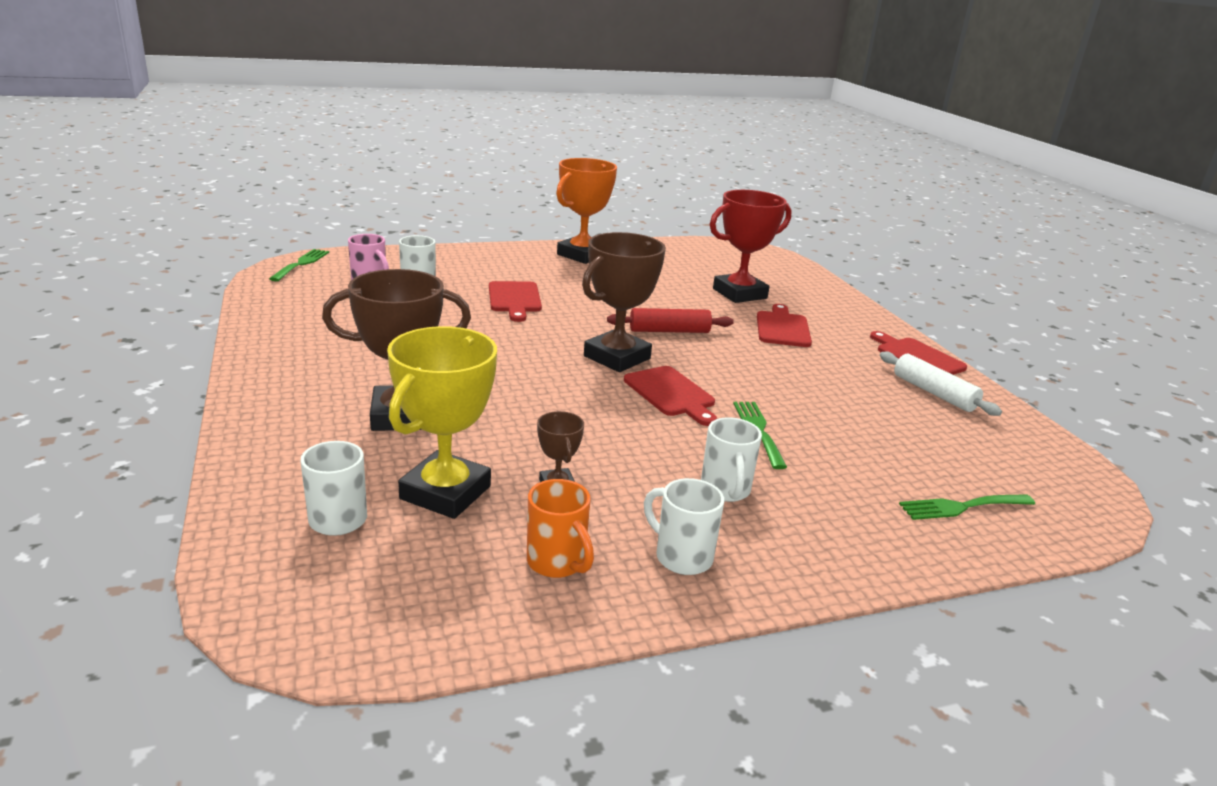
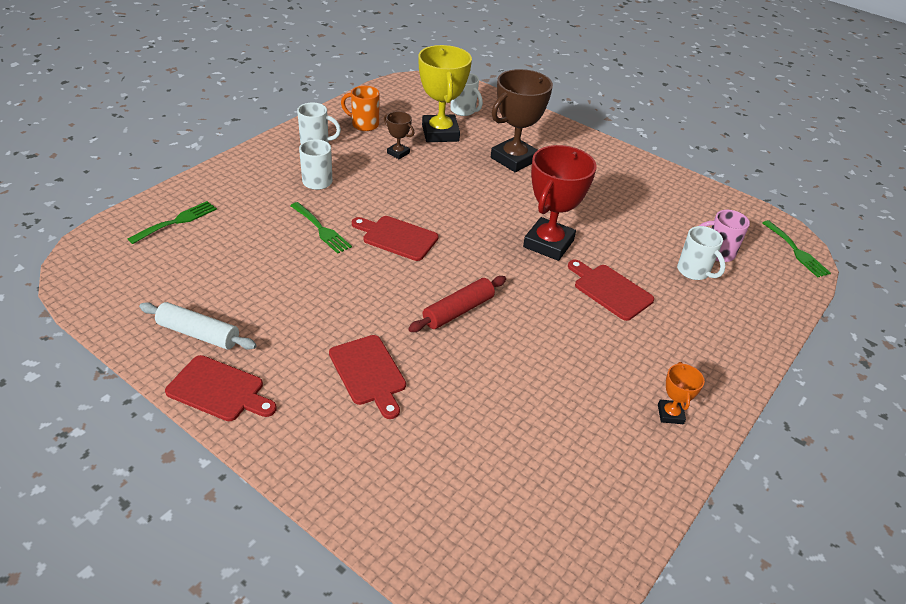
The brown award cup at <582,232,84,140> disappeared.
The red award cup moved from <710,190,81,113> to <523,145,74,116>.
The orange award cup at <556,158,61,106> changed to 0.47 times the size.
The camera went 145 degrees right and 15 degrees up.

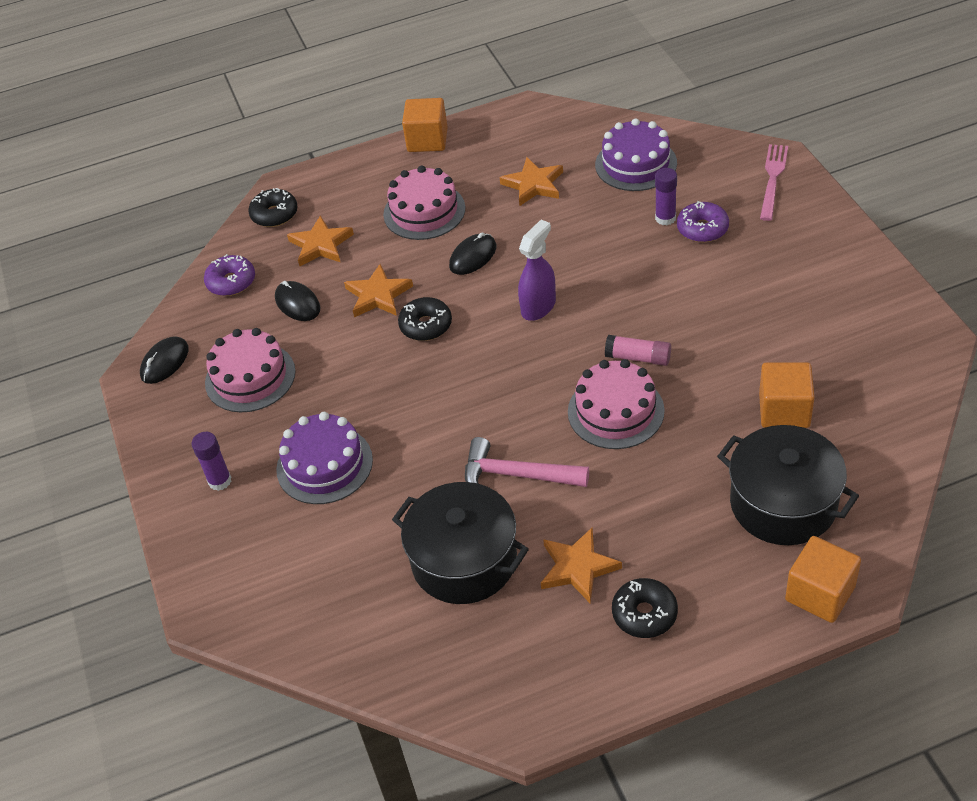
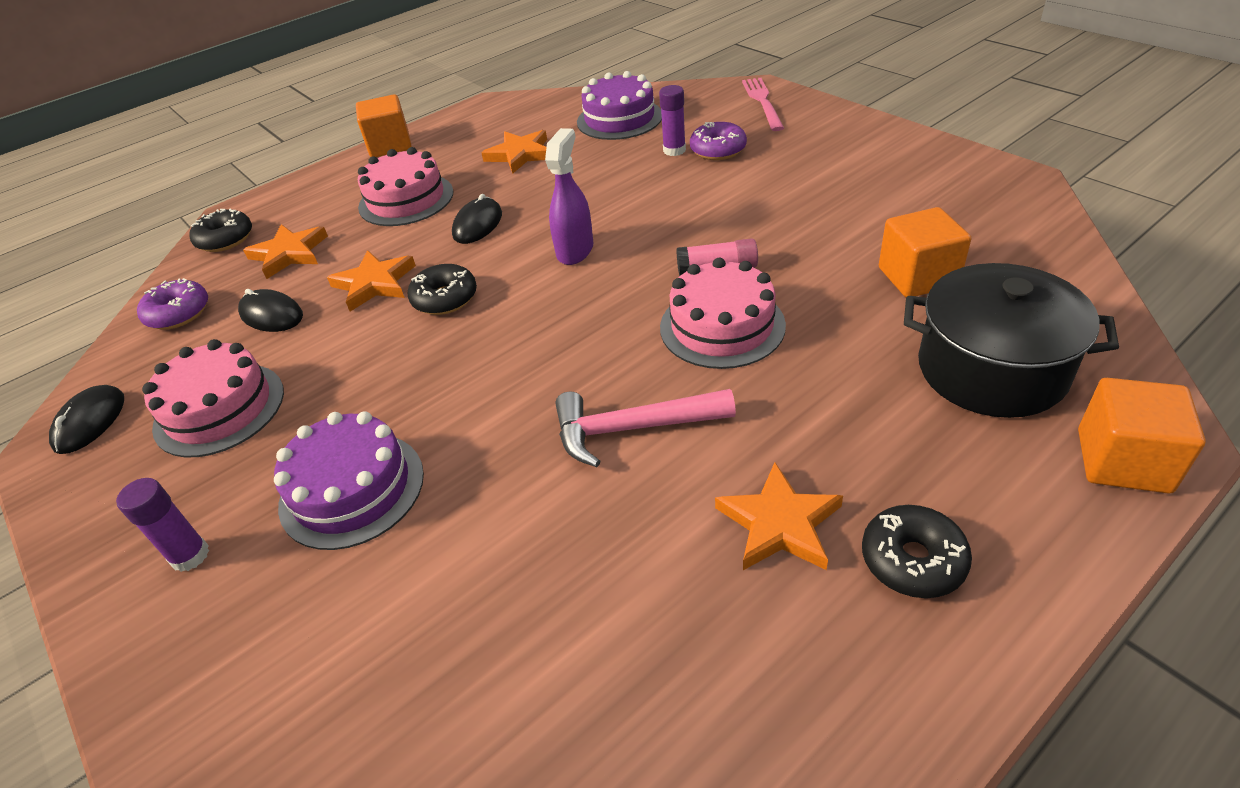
The jet-black cooking pot at <392,482,137,122> disappeared.
The camera went 20 degrees left and 5 degrees down.

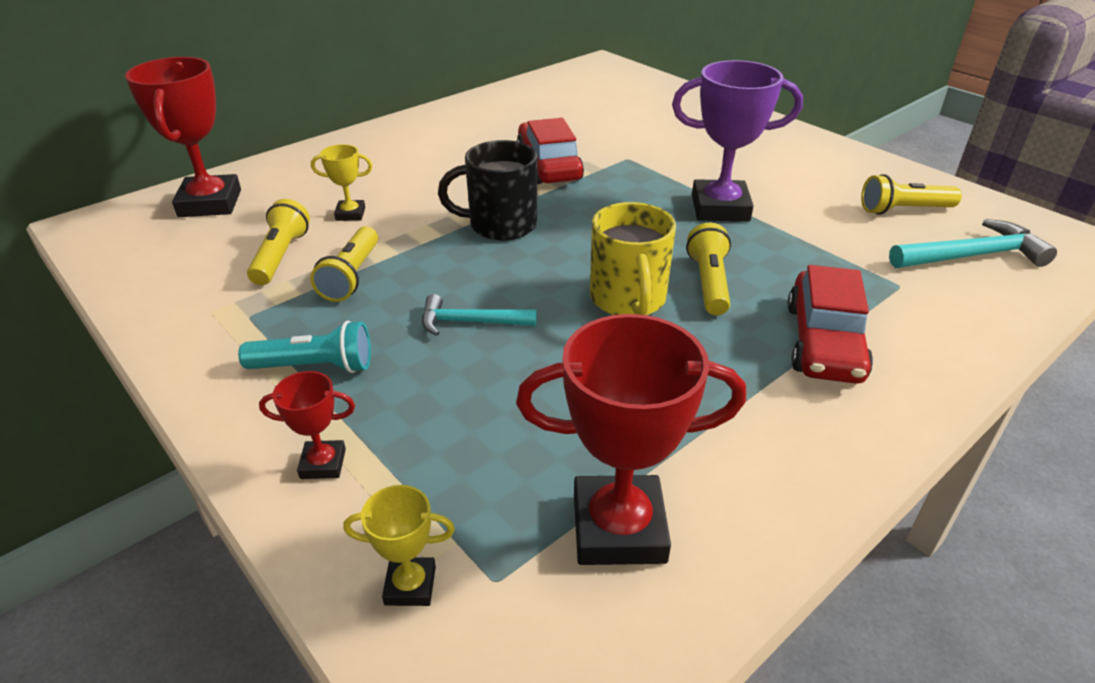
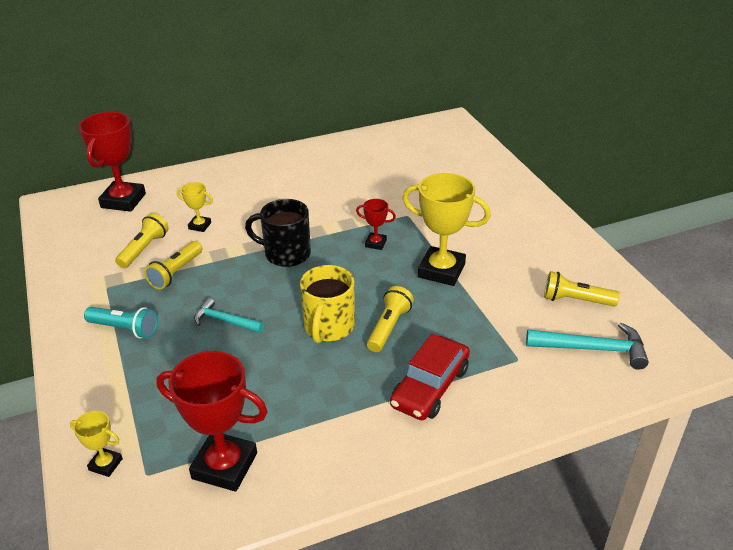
The red toy car at <517,118,67,66> disappeared.
The red award cup moved from <259,371,96,108> to <356,199,40,51>.
The royal purple award cup at <672,60,131,162> became the yellow award cup at <402,173,89,113>.
The camera went 20 degrees right and 0 degrees up.

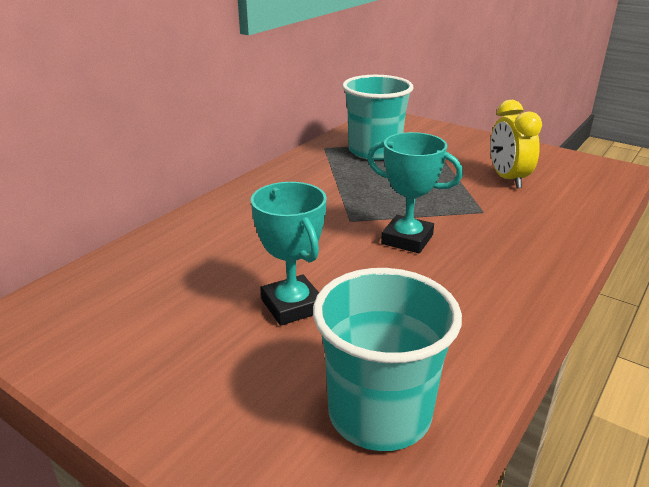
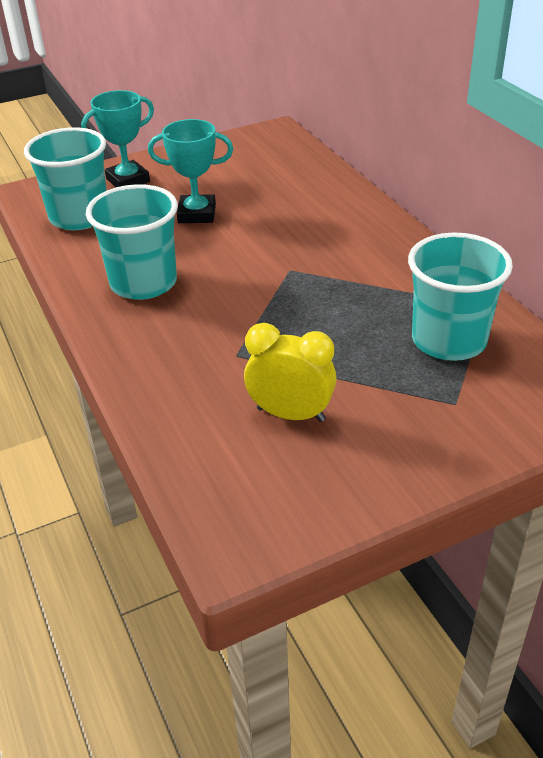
The teal beaker at <86,184,92,116> appeared.
The teal award cup moved from <367,132,96,121> to <81,90,73,97>.
The camera went 120 degrees right and 10 degrees up.

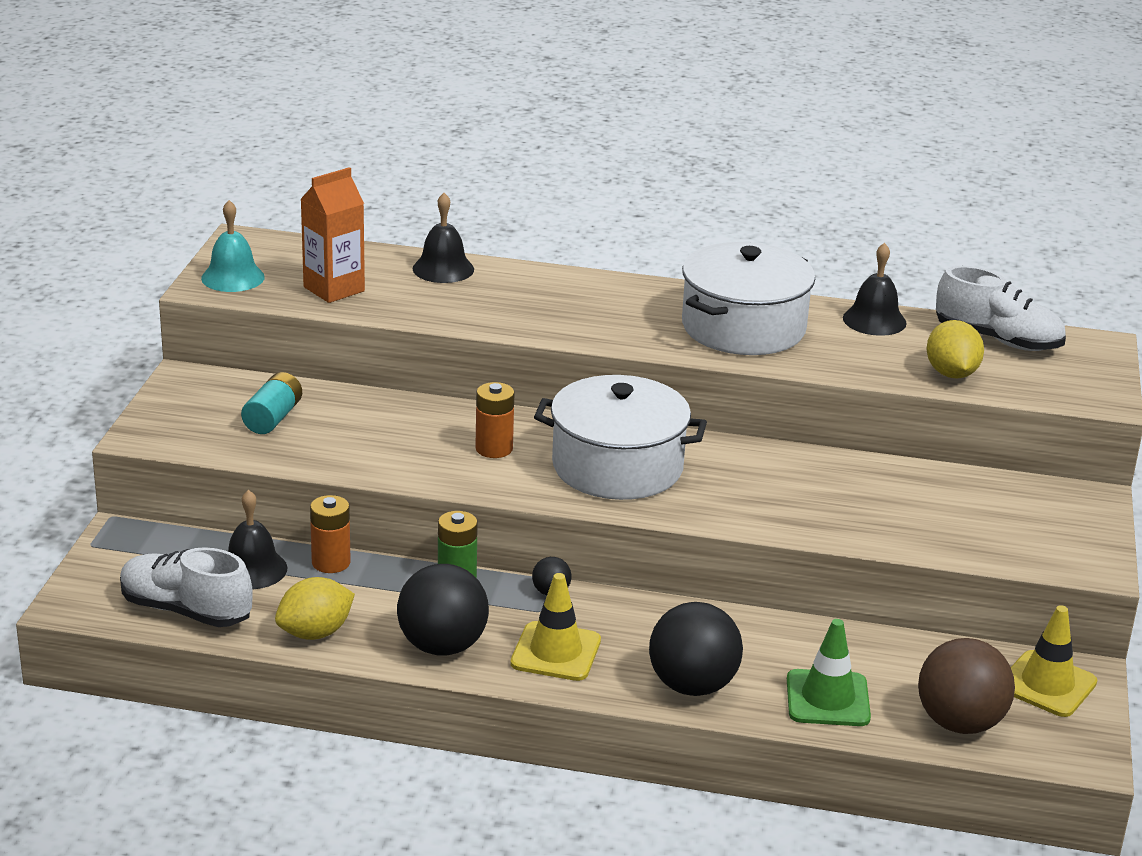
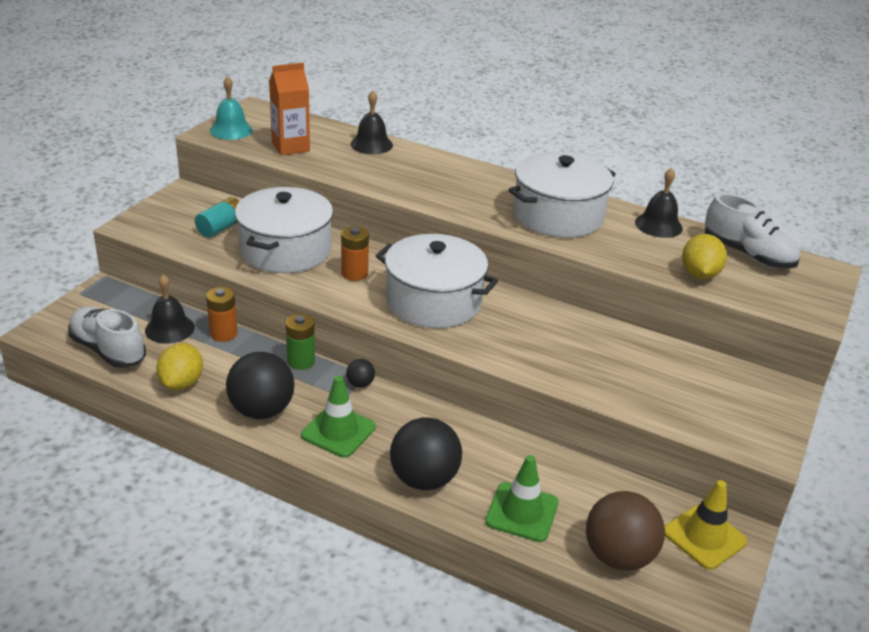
The white cooking pot at <235,187,98,86> appeared.
The yellow safety cone at <510,573,91,108> became the green safety cone at <301,376,75,82>.
The yellow lemon at <275,577,80,63> turned 60 degrees counterclockwise.
The camera went 15 degrees right and 5 degrees up.

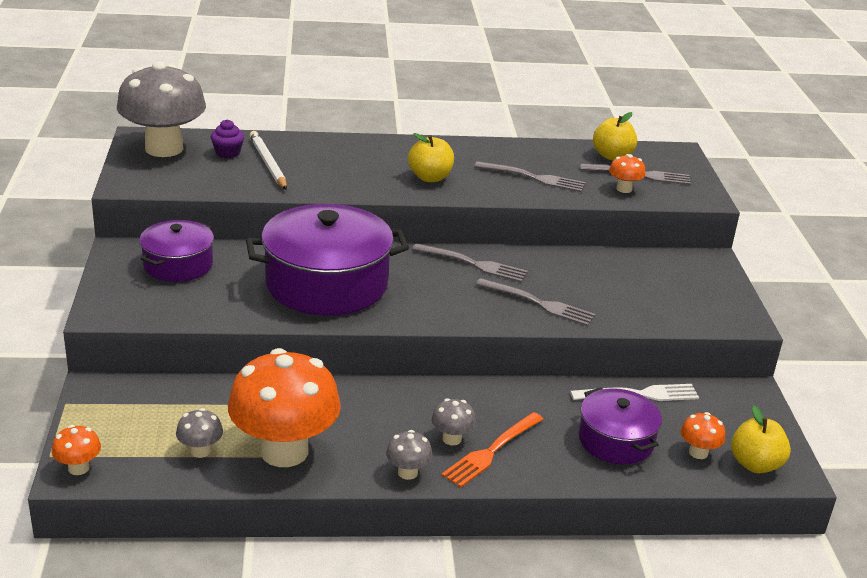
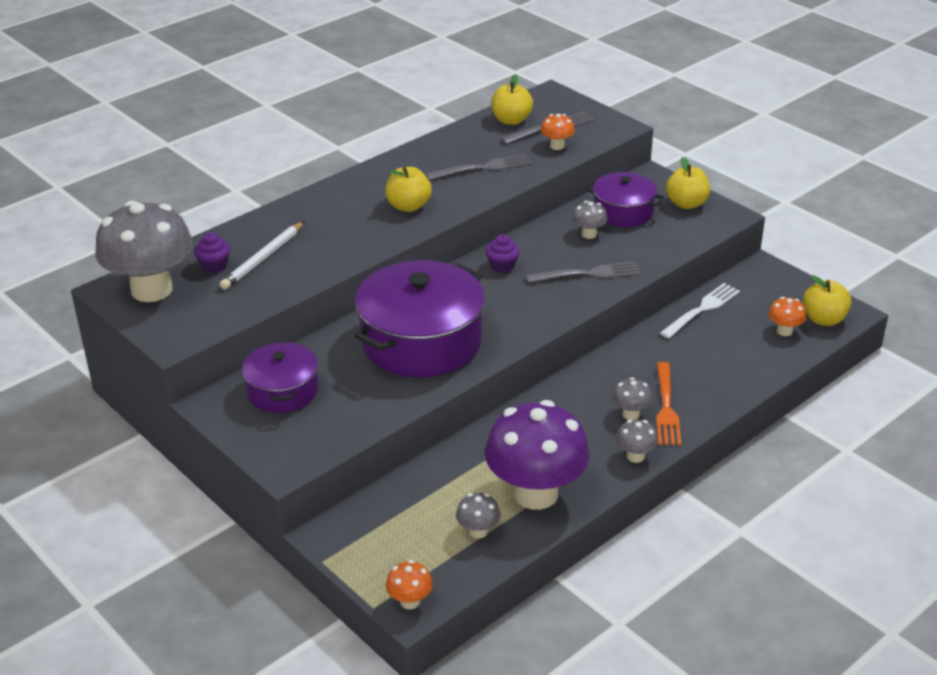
The gray mushroom at <572,201,36,38> appeared.
The yellow toy apple at <666,157,44,52> appeared.
The royal purple cooking pot moved from <579,387,83,78> to <586,172,78,55>.
The gray table fork at <412,243,116,39> was replaced by the royal purple muffin at <486,234,34,39>.
The orange mushroom at <228,348,113,119> became the royal purple mushroom at <485,400,105,110>.
The white pencil at <249,131,38,59> turned 90 degrees counterclockwise.
The camera went 35 degrees left and 5 degrees up.

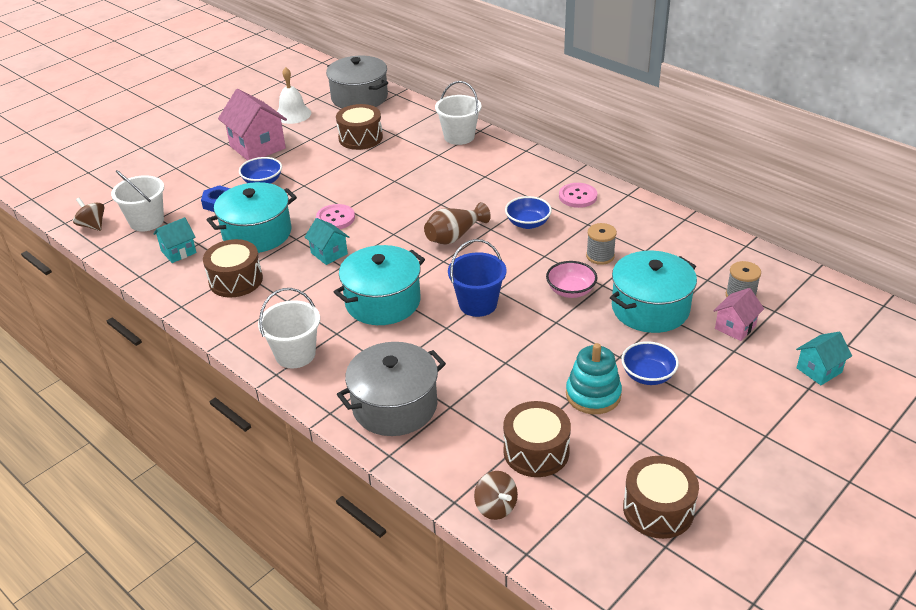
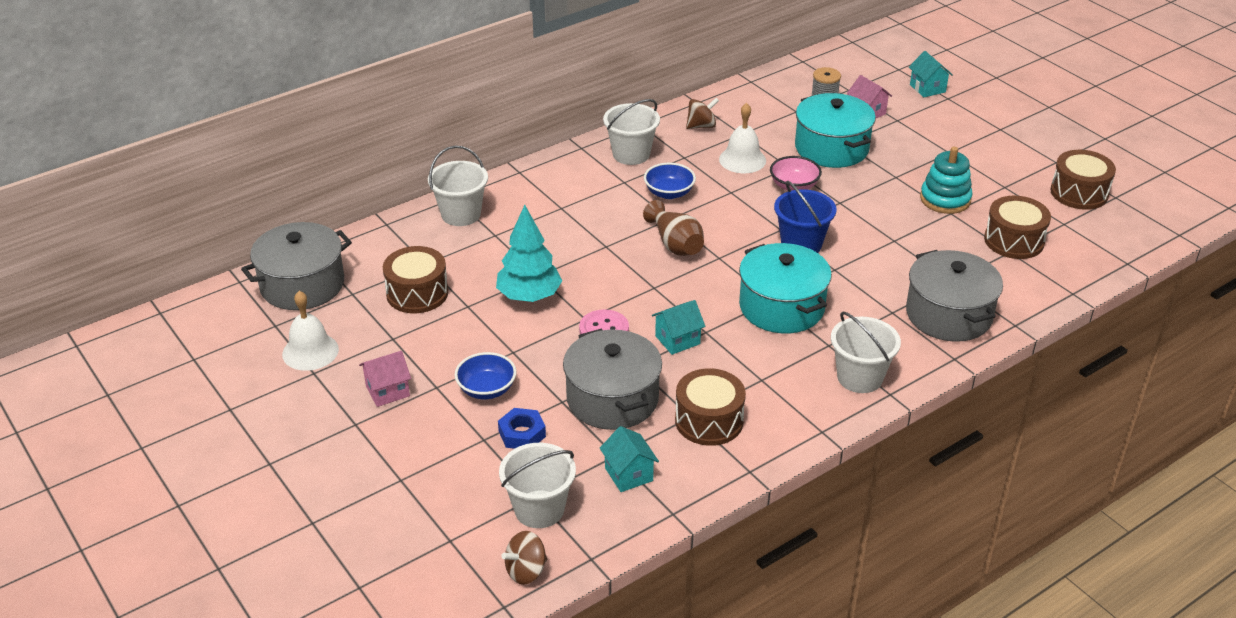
The blue serving bowl at <621,341,58,44> disappeared.
The teal fir tree at <496,205,66,97> appeared.
The brown whirligig moved from <474,471,44,49> to <686,98,33,31>.
The rose-pink shirt button at <559,183,38,25> was replaced by the white sand bucket at <603,99,57,66>.
The gray reel of thread at <586,223,31,42> was replaced by the white school bell at <719,103,47,70>.
The teal cooking pot at <207,182,90,71> became the gray cooking pot at <563,329,99,101>.
The rose-pink toy house at <218,89,69,72> changed to 0.56 times the size.
The camera went 80 degrees left and 0 degrees up.

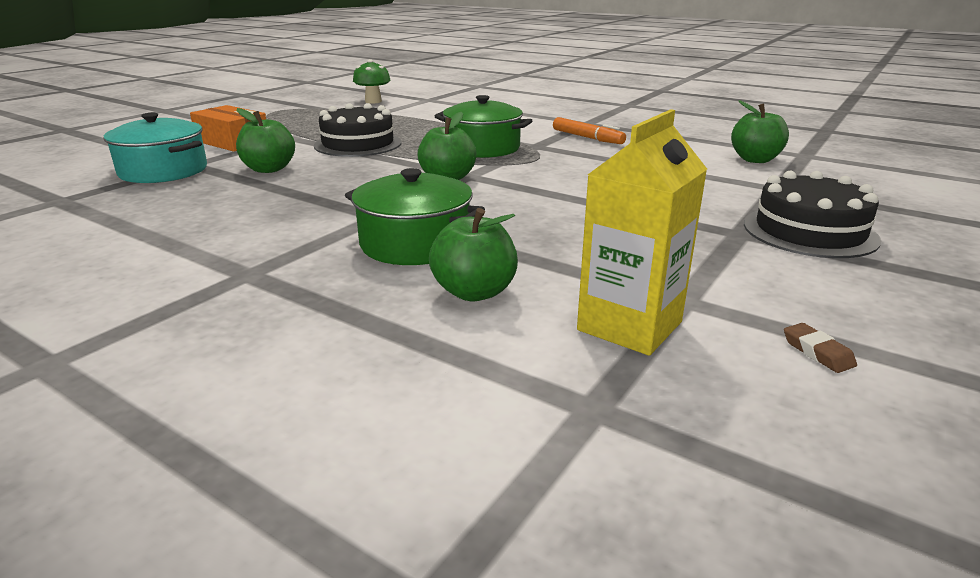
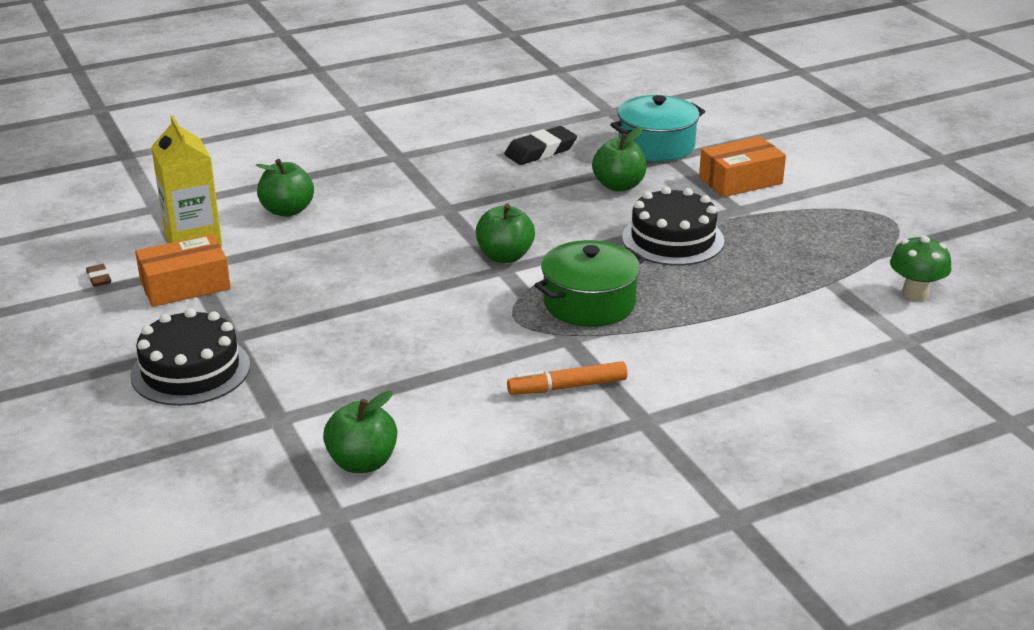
The green cooking pot at <345,168,140,97> disappeared.
The orange parcel at <135,234,96,73> appeared.
The jet-black gum eraser at <504,126,73,39> appeared.
The brown gum eraser at <784,323,73,50> turned 60 degrees clockwise.
The camera went 120 degrees right and 5 degrees up.

